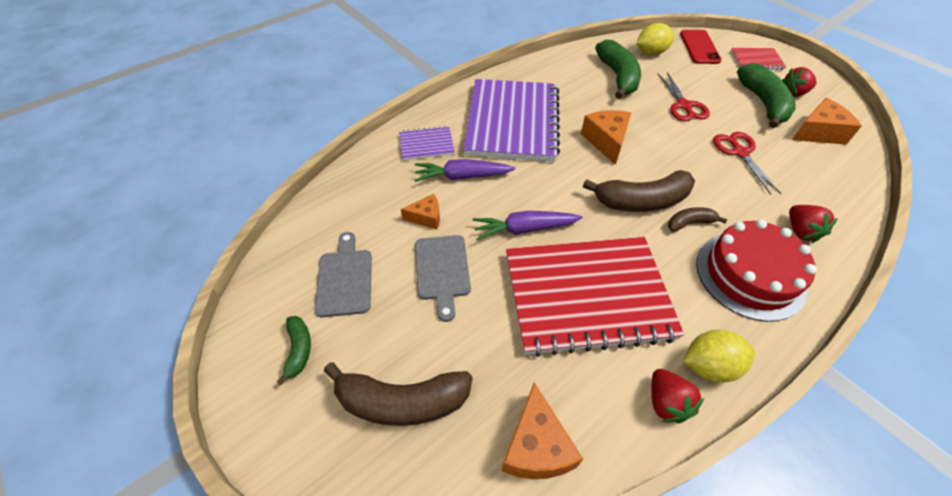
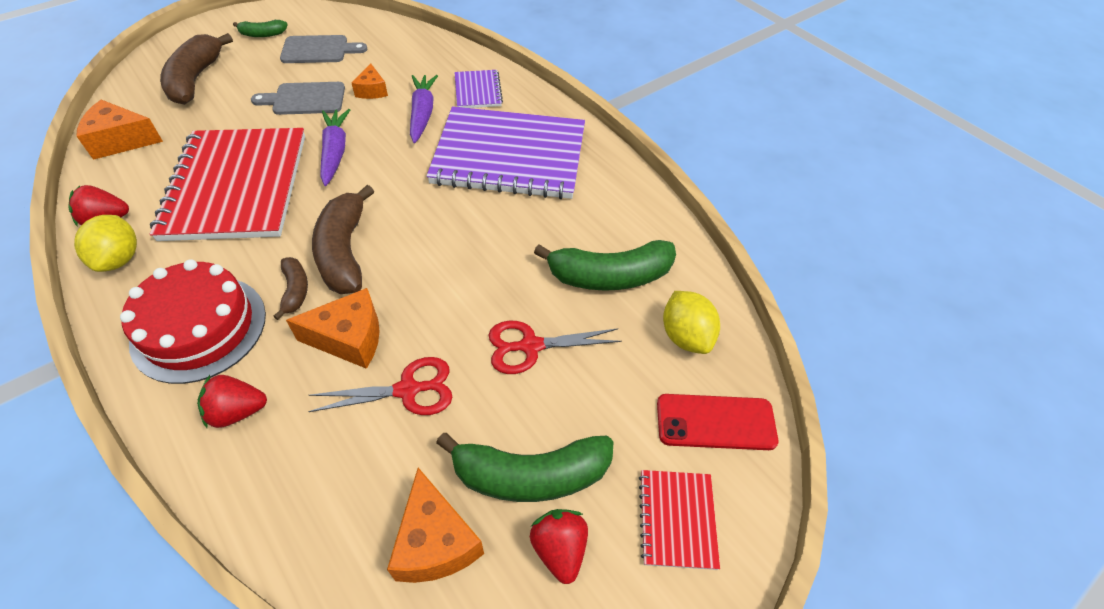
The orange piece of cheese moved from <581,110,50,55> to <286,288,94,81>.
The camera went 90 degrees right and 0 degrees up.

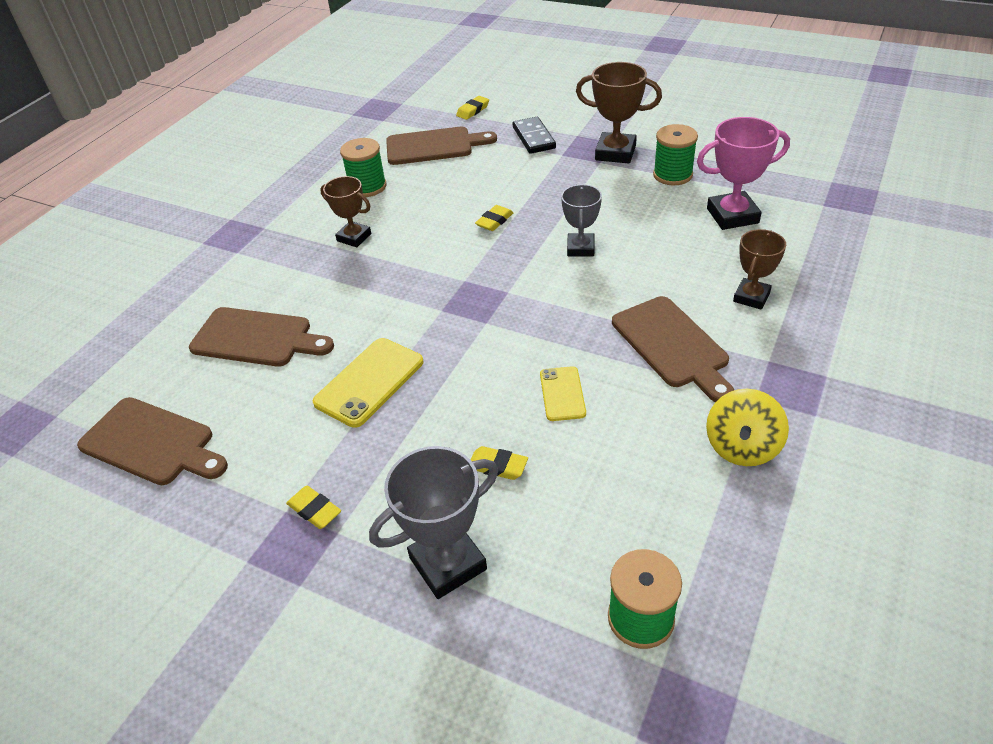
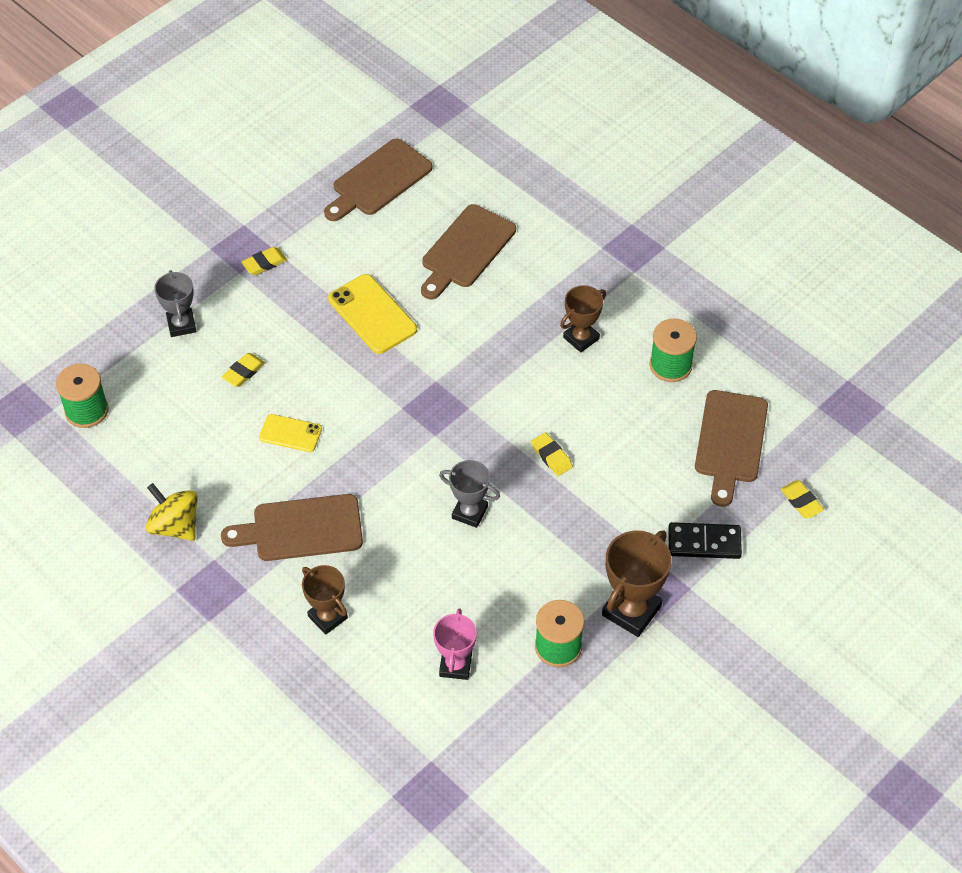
The gray award cup at <369,446,129,153> changed to 0.66 times the size.
The rose-pink award cup at <697,117,93,113> changed to 0.66 times the size.
The camera went 105 degrees right and 10 degrees up.

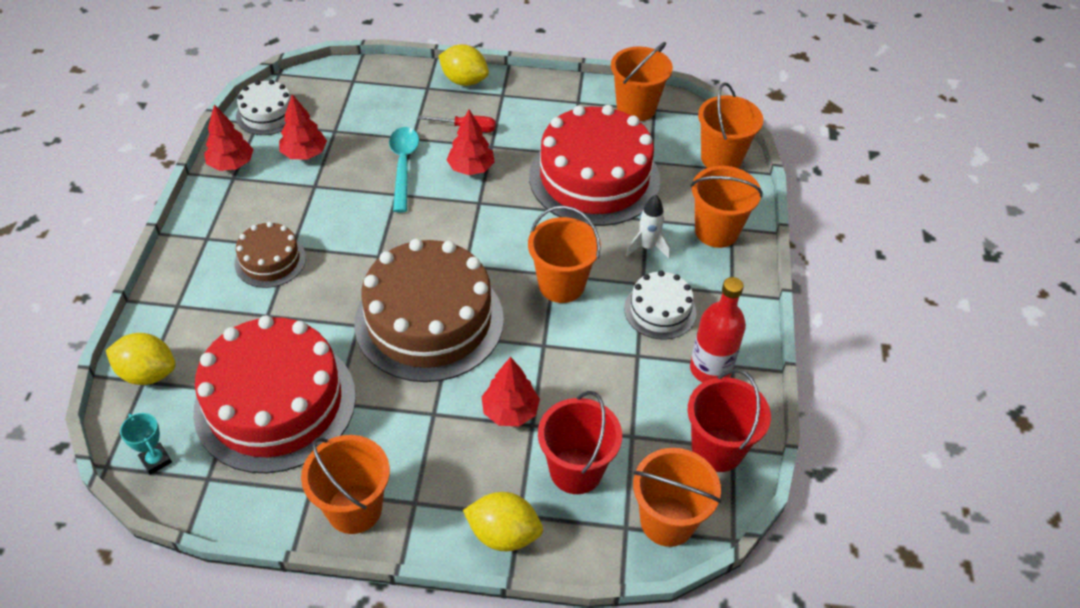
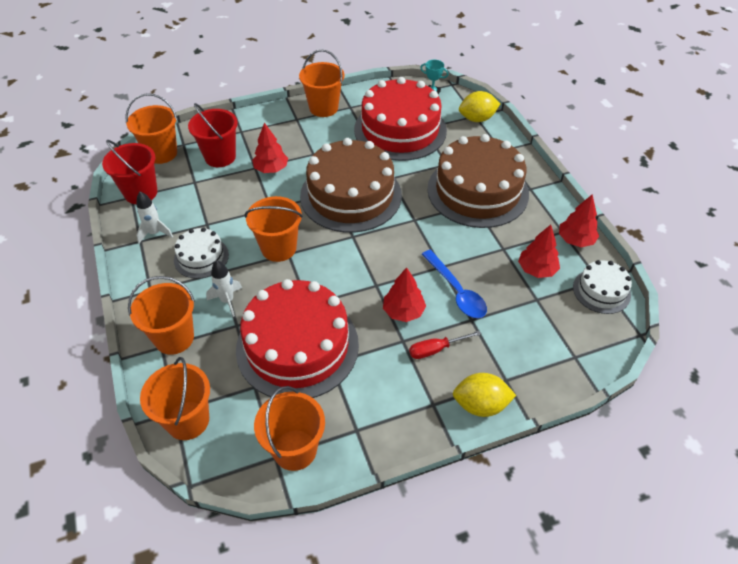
The yellow lemon at <463,492,80,59> disappeared.
The red bottle at <690,277,56,105> was replaced by the white spaceship at <136,192,37,51>.
The teal teaspoon at <389,127,30,85> became the blue teaspoon at <422,250,65,68>.
The brown layer cake at <235,222,71,66> changed to 2.03 times the size.
The camera went 155 degrees right and 0 degrees up.

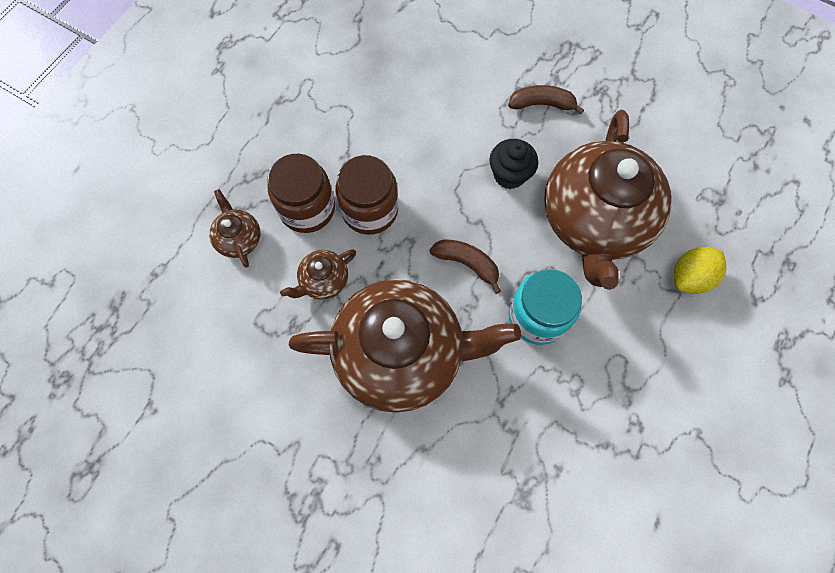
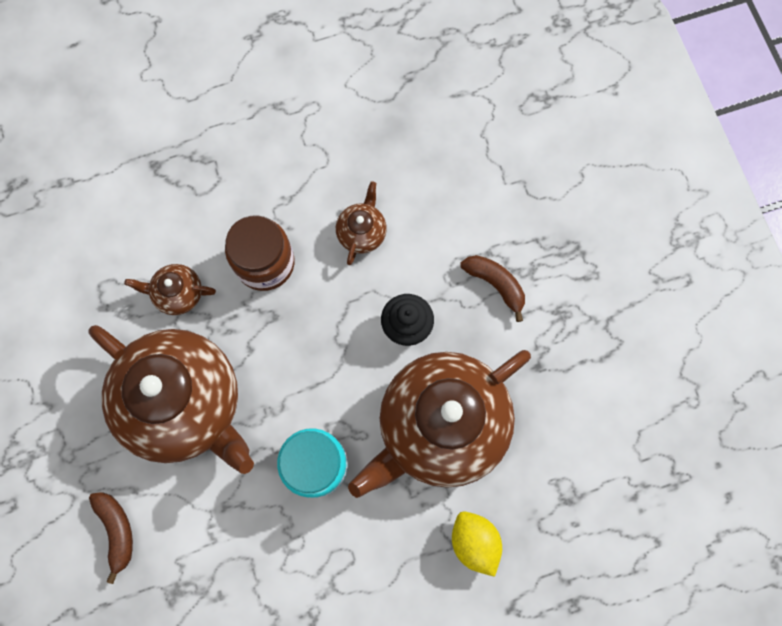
The brown jar at <267,154,68,79> disappeared.
The brown teapot moved from <209,189,51,79> to <336,181,51,84>.
The brown toy banana moved from <430,239,71,55> to <89,492,44,92>.
The yellow lemon at <674,247,52,47> turned 60 degrees clockwise.
The camera went 40 degrees right and 5 degrees up.

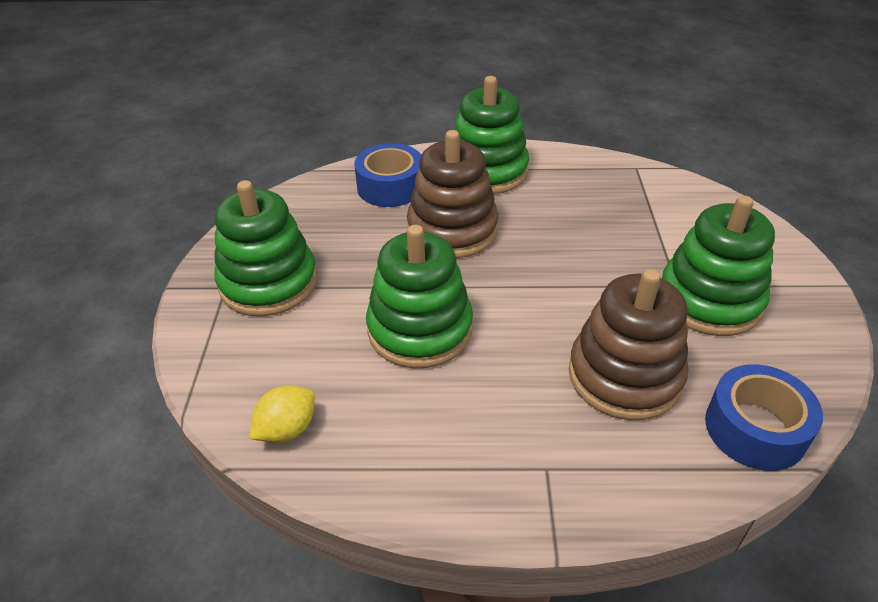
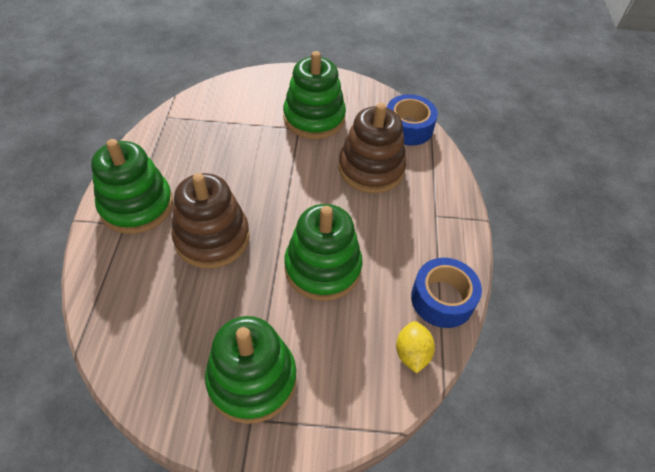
The blue tape moved from <354,143,67,64> to <411,258,71,70>.
The yellow lemon at <250,385,65,58> turned 45 degrees clockwise.
The camera went 90 degrees left and 10 degrees up.

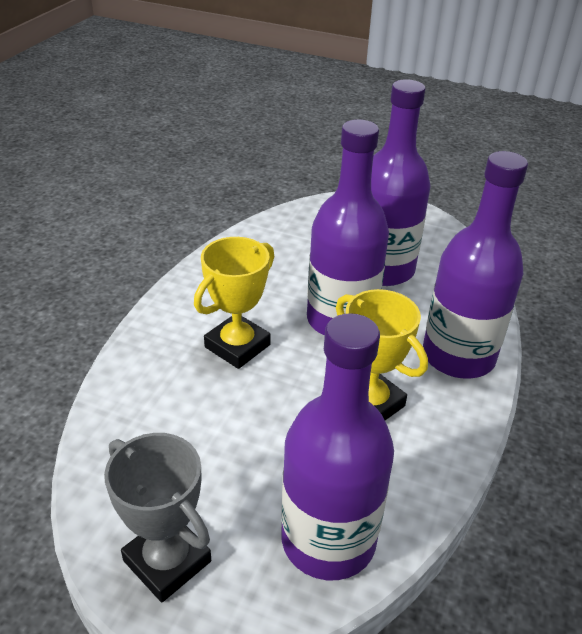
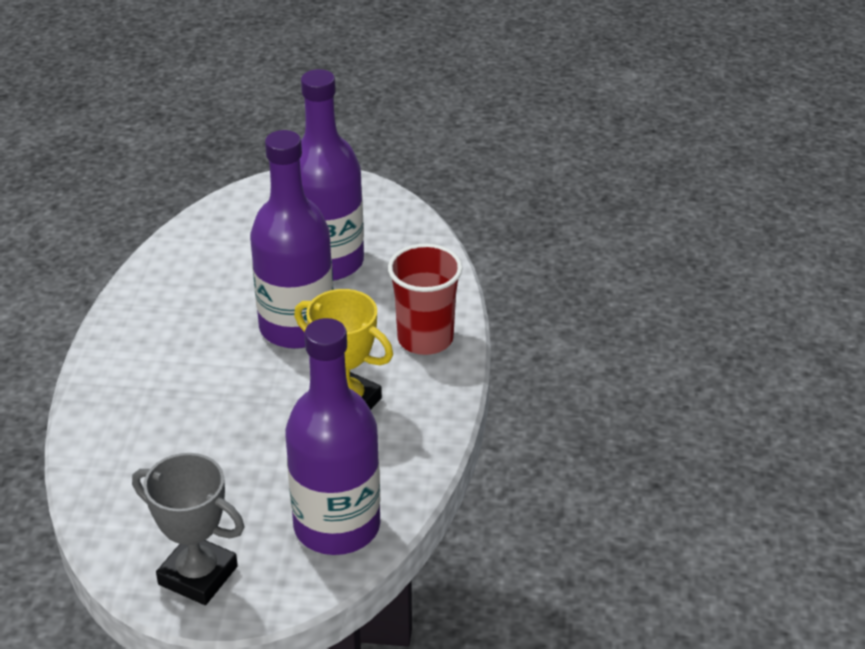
The yellow award cup at <194,237,80,132> disappeared.
The royal purple bottle at <423,151,105,228> was replaced by the red beaker at <388,244,75,111>.
The camera went 15 degrees left and 0 degrees up.

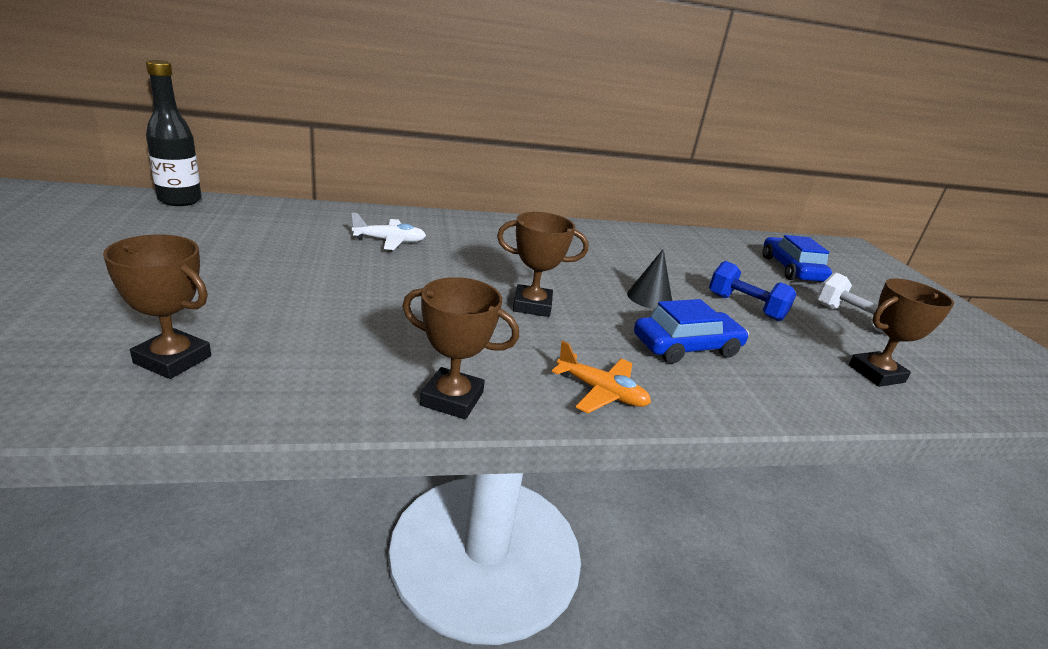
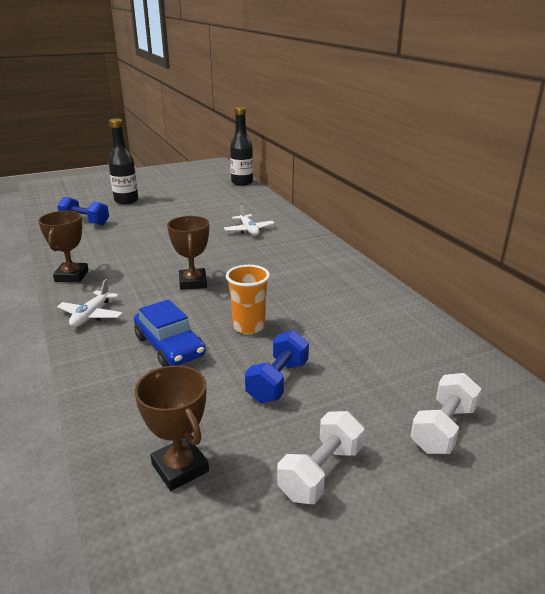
The jet-black bottle at <109,118,29,86> appeared.
The brown award cup at <103,234,108,145> was replaced by the blue dumbbell at <57,197,52,28>.
The jet-black cone at <627,249,45,60> was replaced by the orange beaker at <226,265,44,69>.
The blue toy car at <763,235,69,48> was replaced by the white dumbbell at <410,373,71,81>.
The orange plane at <552,341,99,72> became the white plane at <57,279,66,48>.
The camera went 80 degrees right and 0 degrees up.

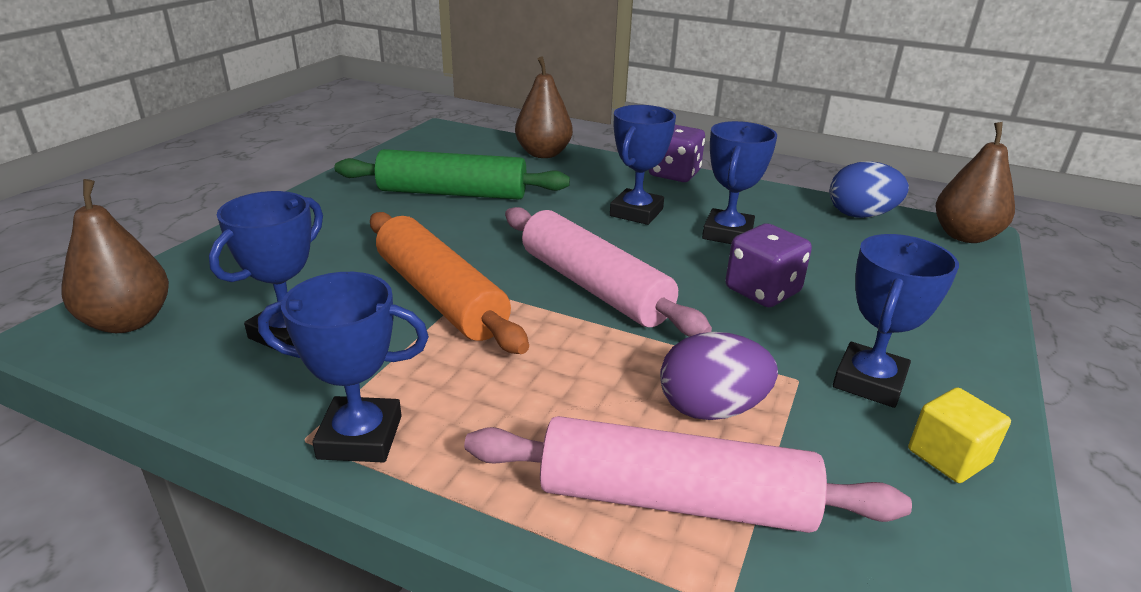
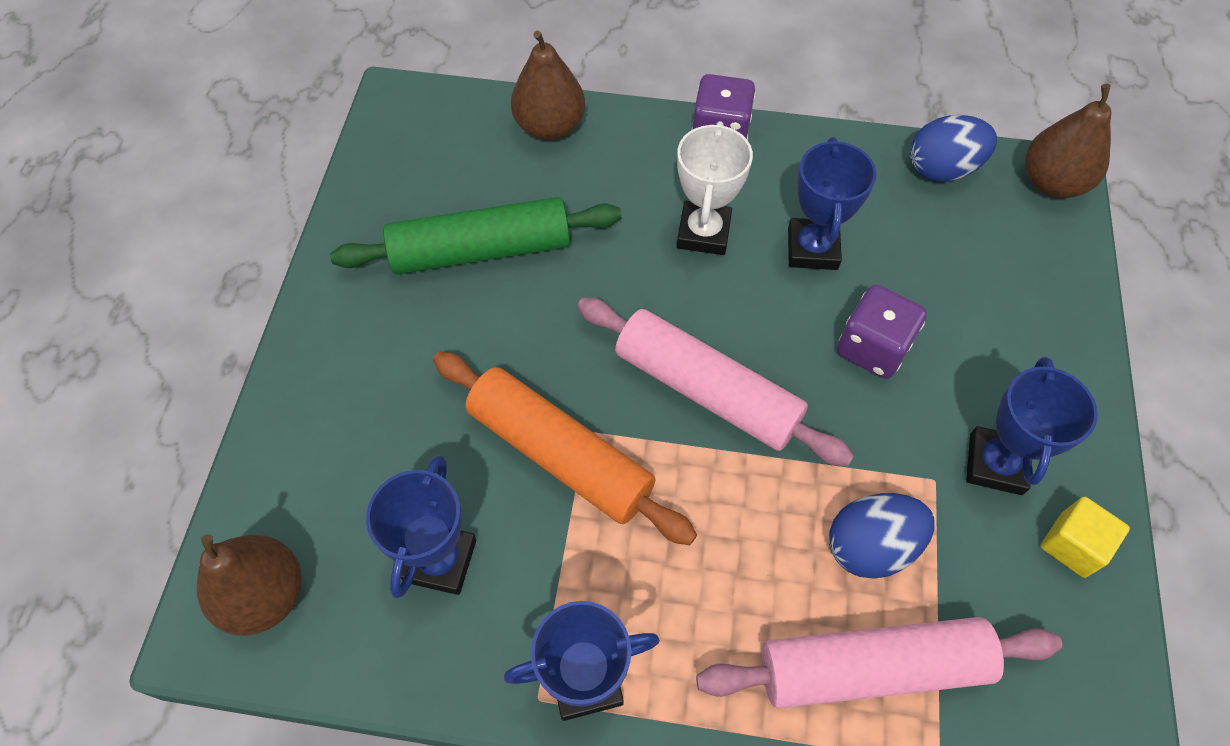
The blue award cup at <610,105,66,120> became the white award cup at <677,121,76,134>.
The royal purple toy egg at <660,332,118,88> became the blue toy egg at <829,493,105,86>.
The camera went 15 degrees left and 30 degrees up.

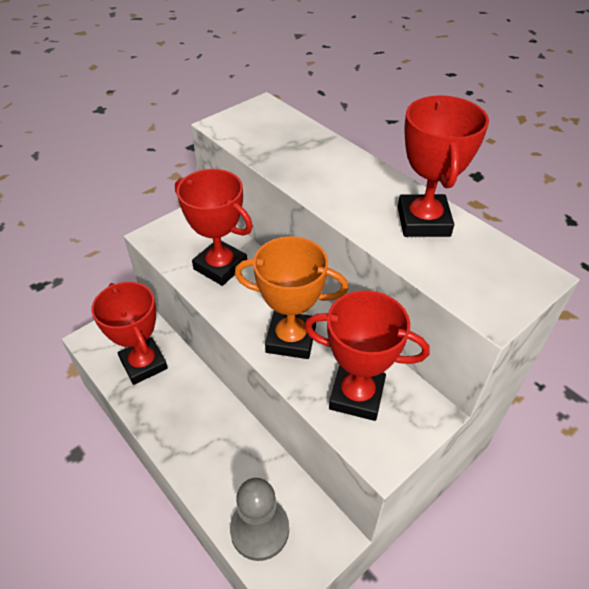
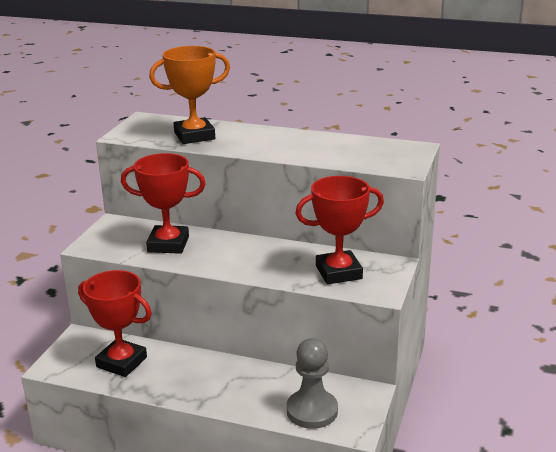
The red award cup at <398,95,91,142> disappeared.
The orange award cup moved from <234,236,114,123> to <149,46,81,98>.
The camera went 30 degrees left and 20 degrees down.

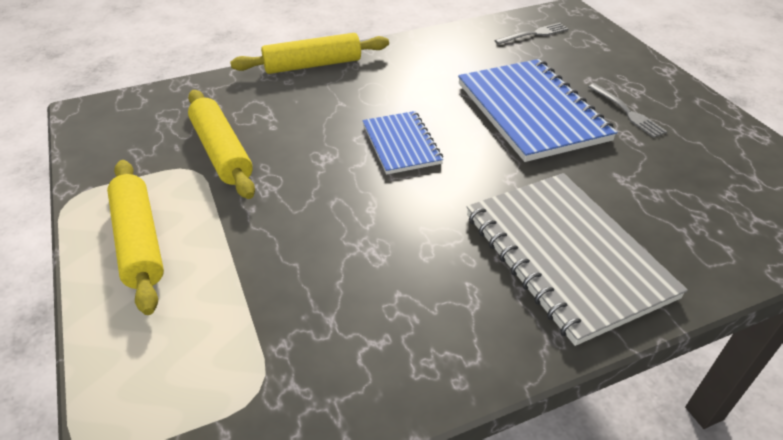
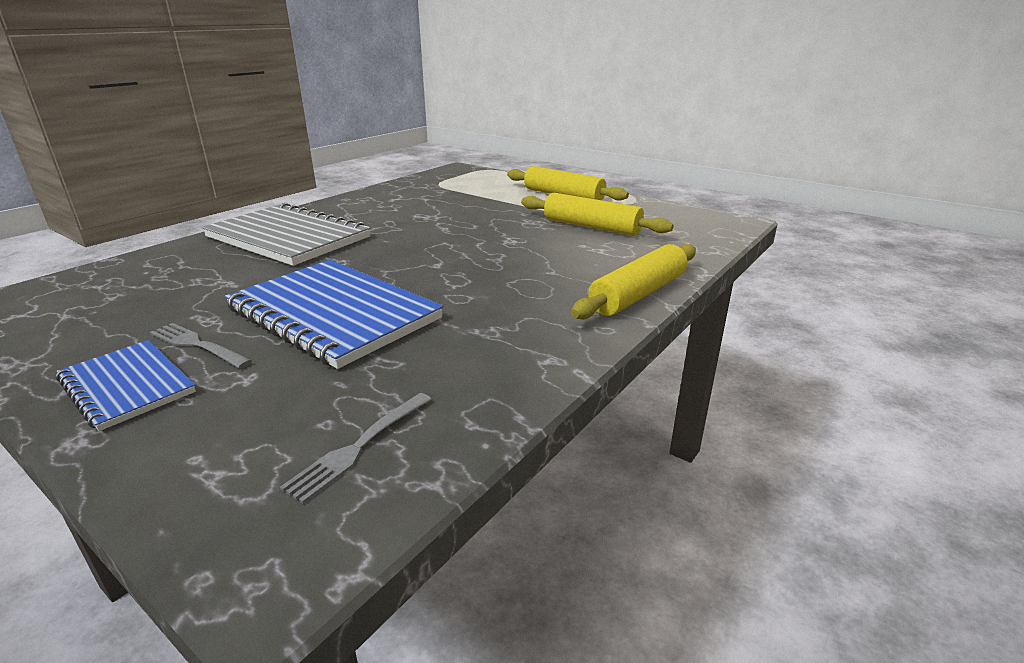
The blue exercise book moved from <362,111,81,64> to <56,340,140,91>.
The camera went 150 degrees right and 15 degrees down.

